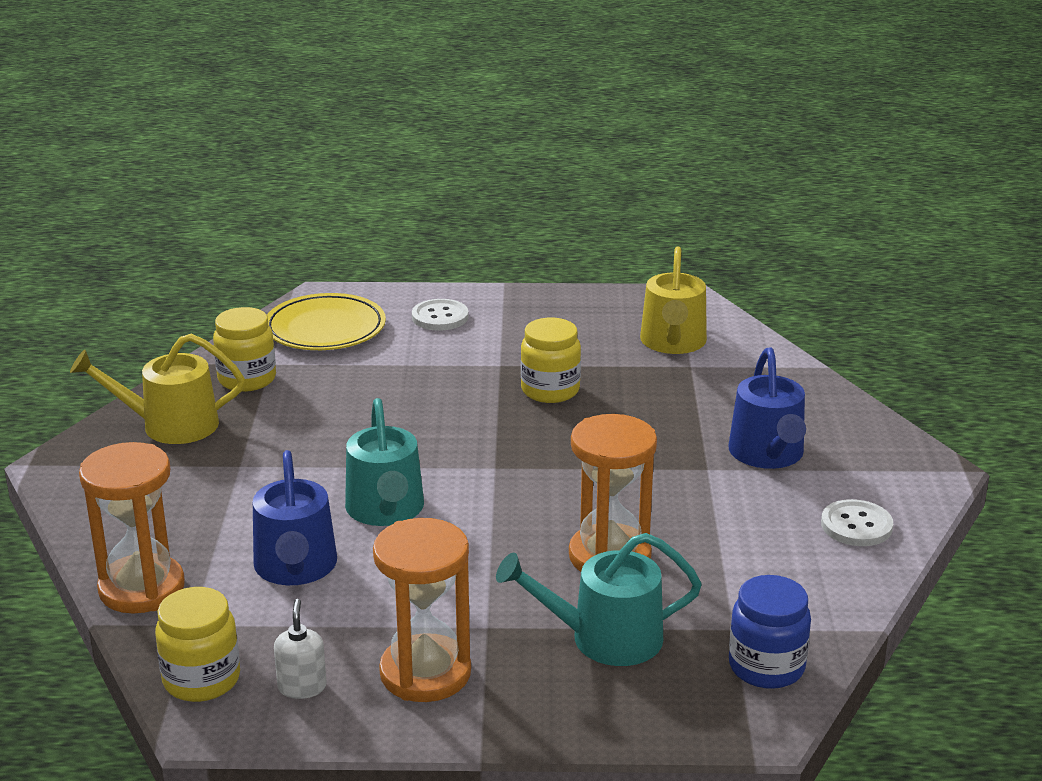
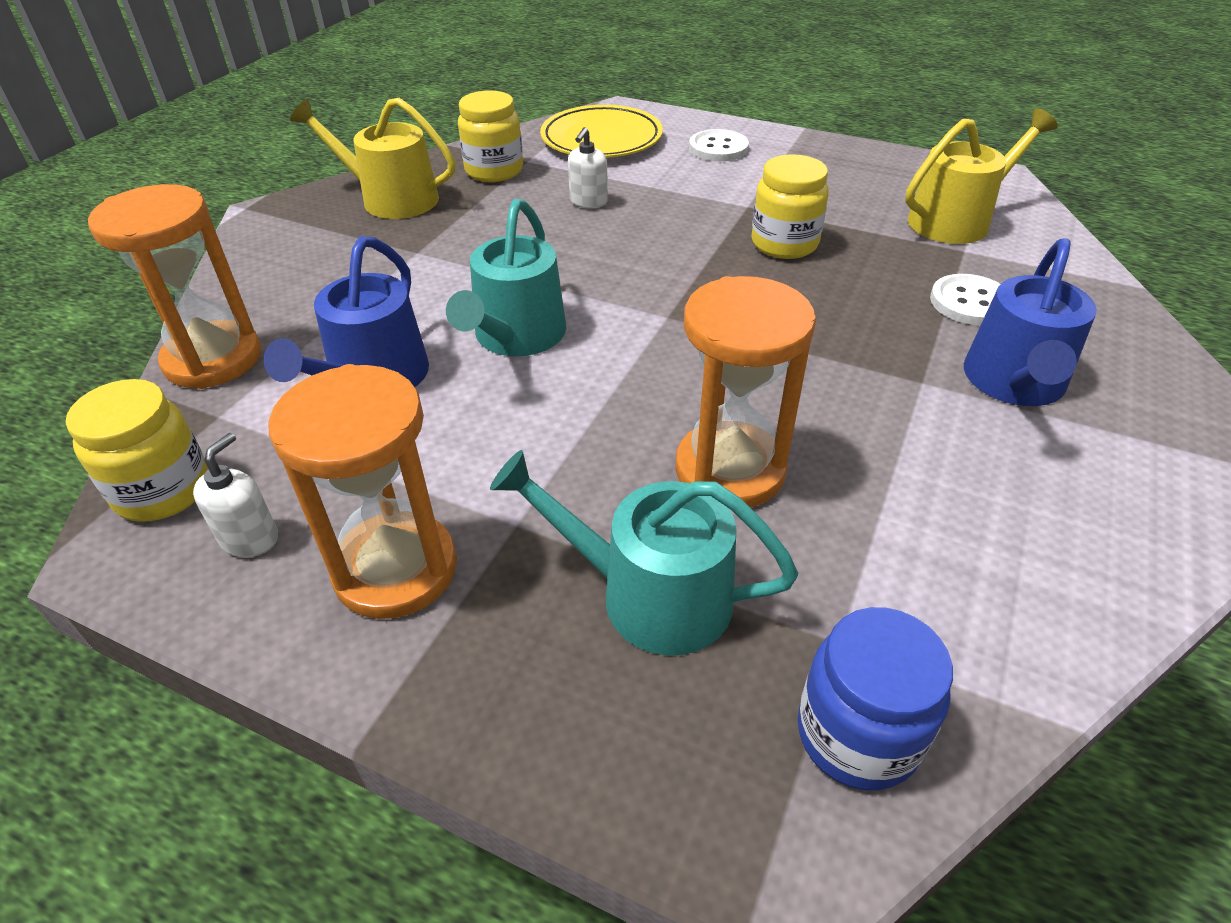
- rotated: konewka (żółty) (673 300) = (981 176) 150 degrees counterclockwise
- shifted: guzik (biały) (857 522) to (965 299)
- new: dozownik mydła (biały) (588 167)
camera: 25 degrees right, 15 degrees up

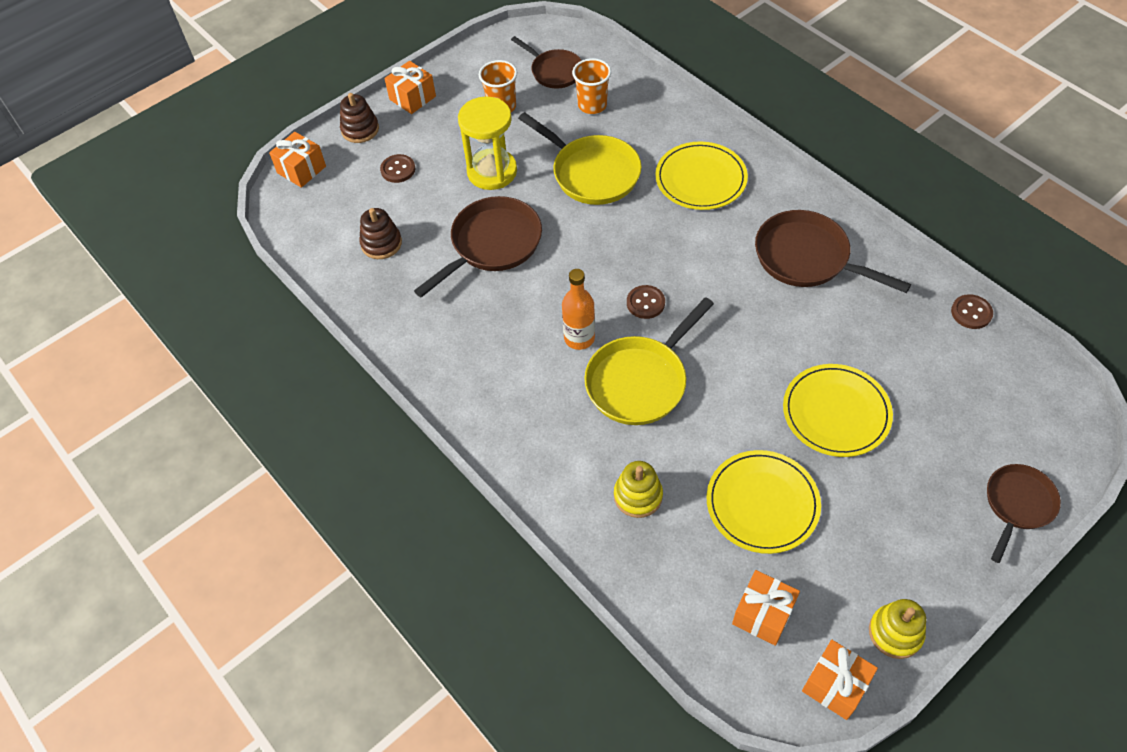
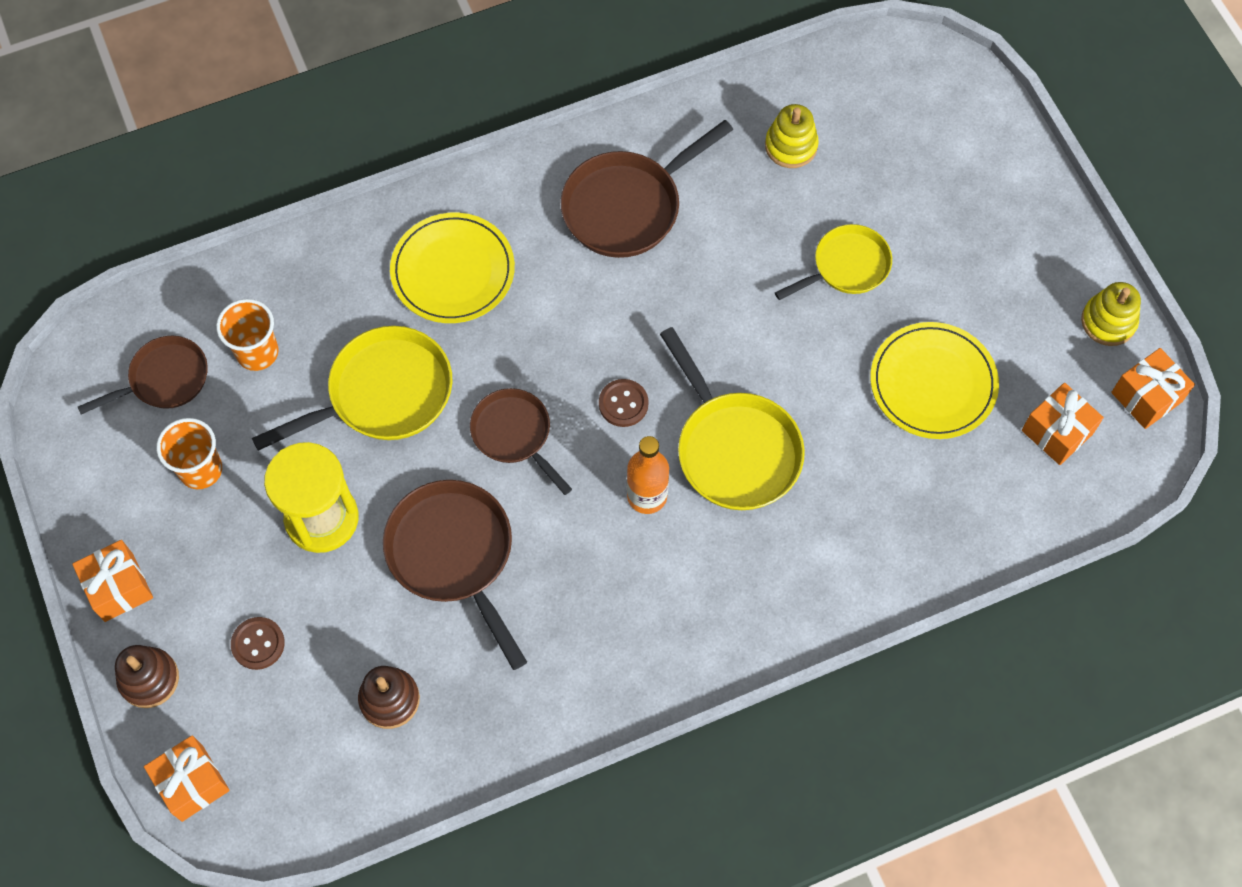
- shifted: zabawka nakładanka (żółty) (638 489) to (792 136)
- swapped: talerz (żółty) (838 410) to patelnia (żółty) (833 262)
- gone: guzik (brązowy) (972 311)
- shifted: patelnia (brązowy) (1024 513) to (521 441)
camera: 75 degrees left, 10 degrees up

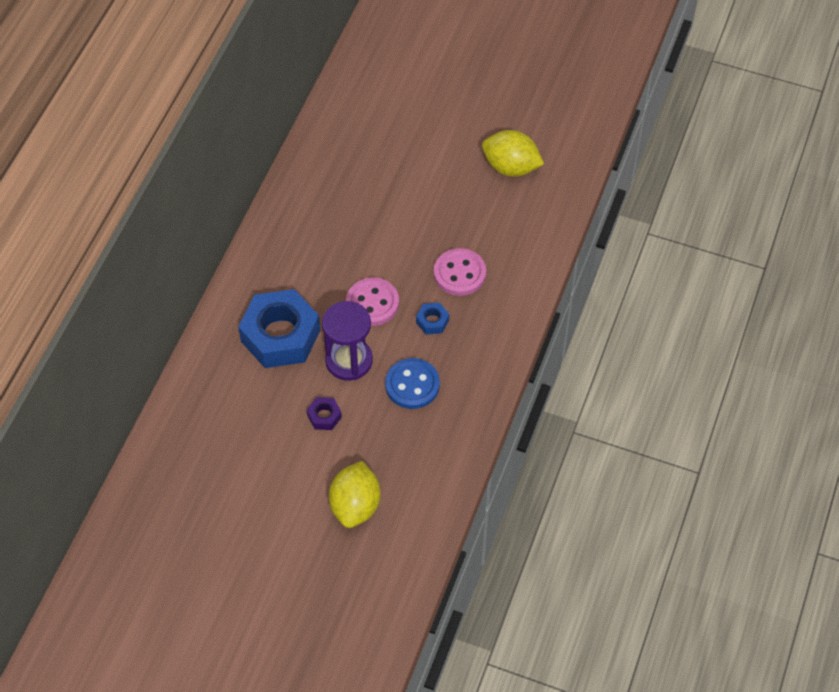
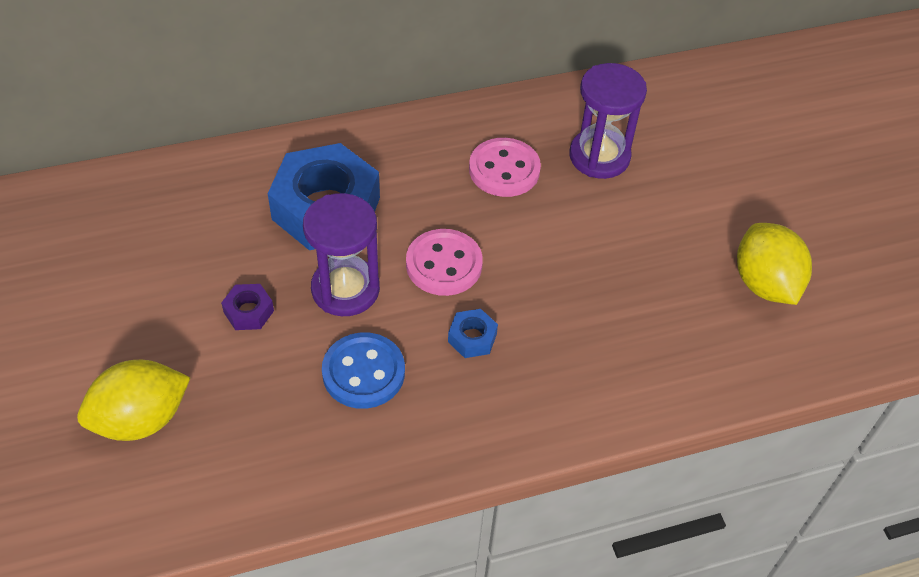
- shifted: guzik (różowy) (460 272) to (505 167)
- new: klepsydra (fioletowy) (608 121)
camera: 50 degrees right, 5 degrees down

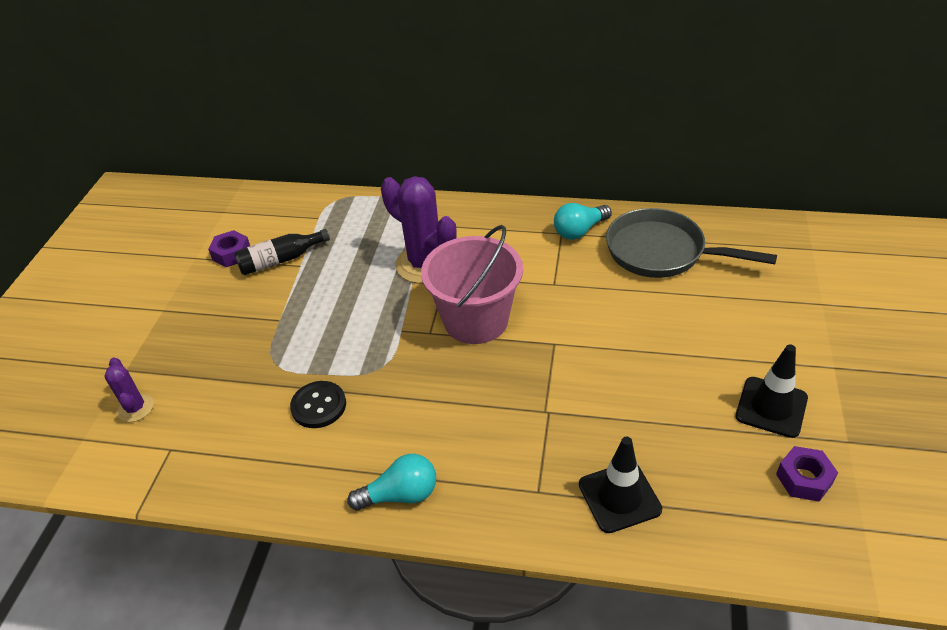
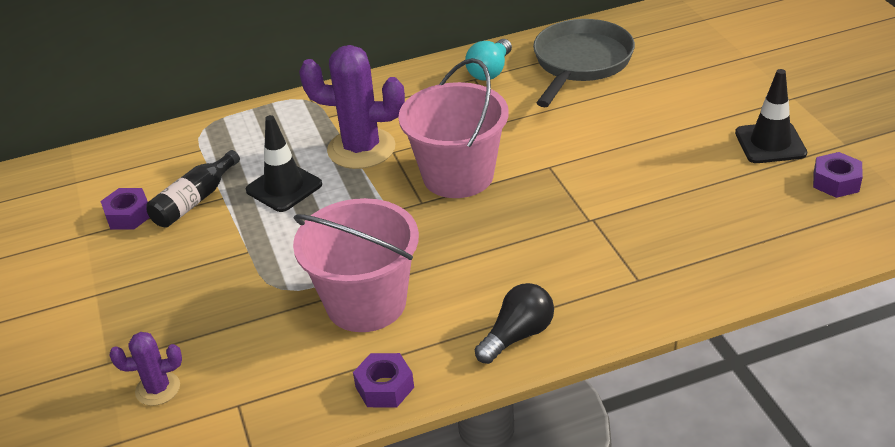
- rotated: kaktus (fioletowy) (129 390) = (146 369) 45 degrees counterclockwise
- swapped: guzik (czarny) (318 404) to wiadro (różowy) (356 265)
- repainted: żarówka (turkusowy) (392 482) to żarówka (czarny) (514 323)
- shifted: pachołek (czarny) (620 485) to (284 163)
- rotated: patelnia (szary) (691 243) = (584 63) 120 degrees clockwise
- new: nakrętka (fioletowy) (383 380)
camera: 30 degrees left, 5 degrees down

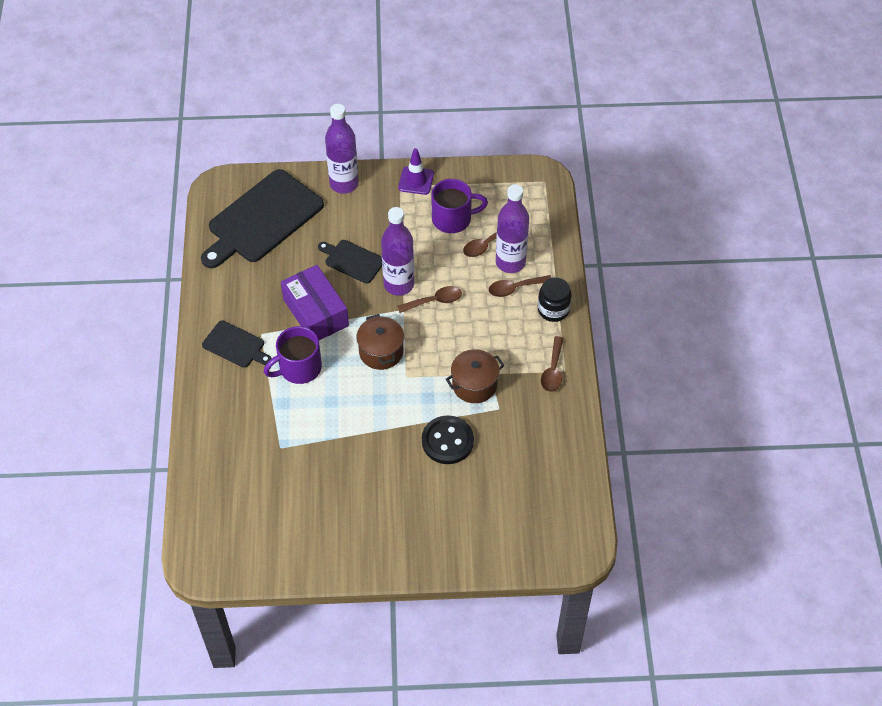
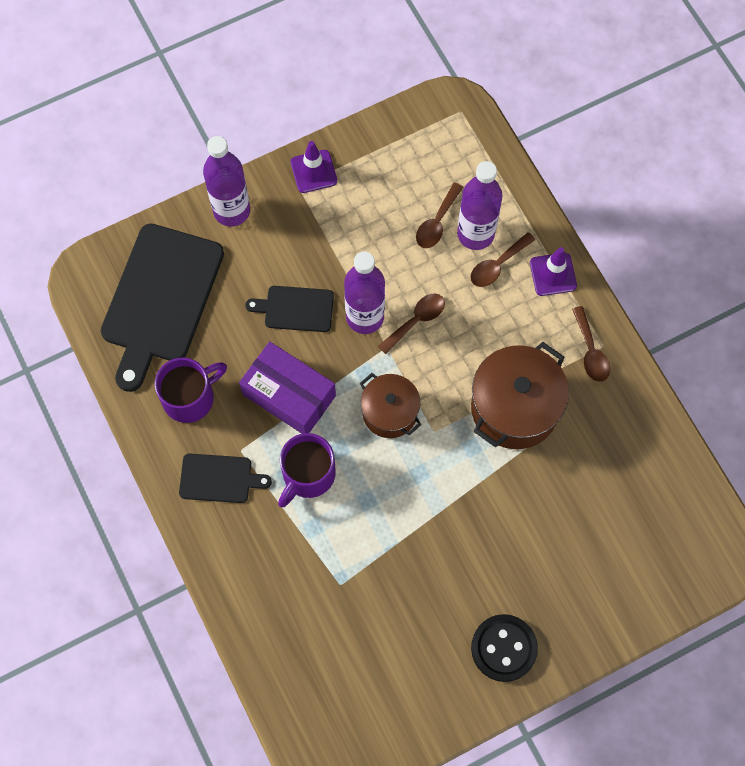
- shifted: guzik (czarny) (448 439) to (504 648)
- shifted: kubek (fioletowy) (459 206) to (191 390)
- scaled: garnek (brązowy) (475 376) = (520 395) x1.60
- swapped: słoik (czarny) (554 299) to pachołek (fioletowy) (553 271)
camera: 25 degrees left, 15 degrees up

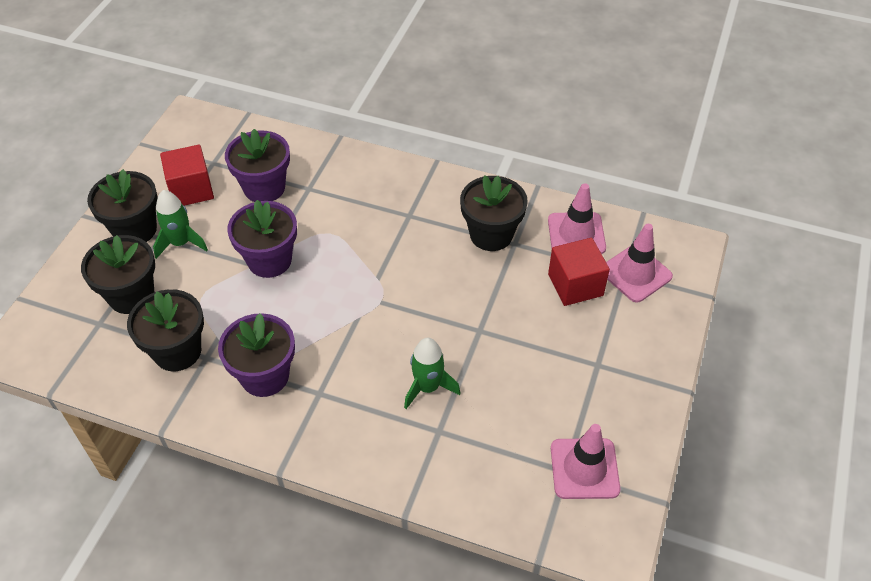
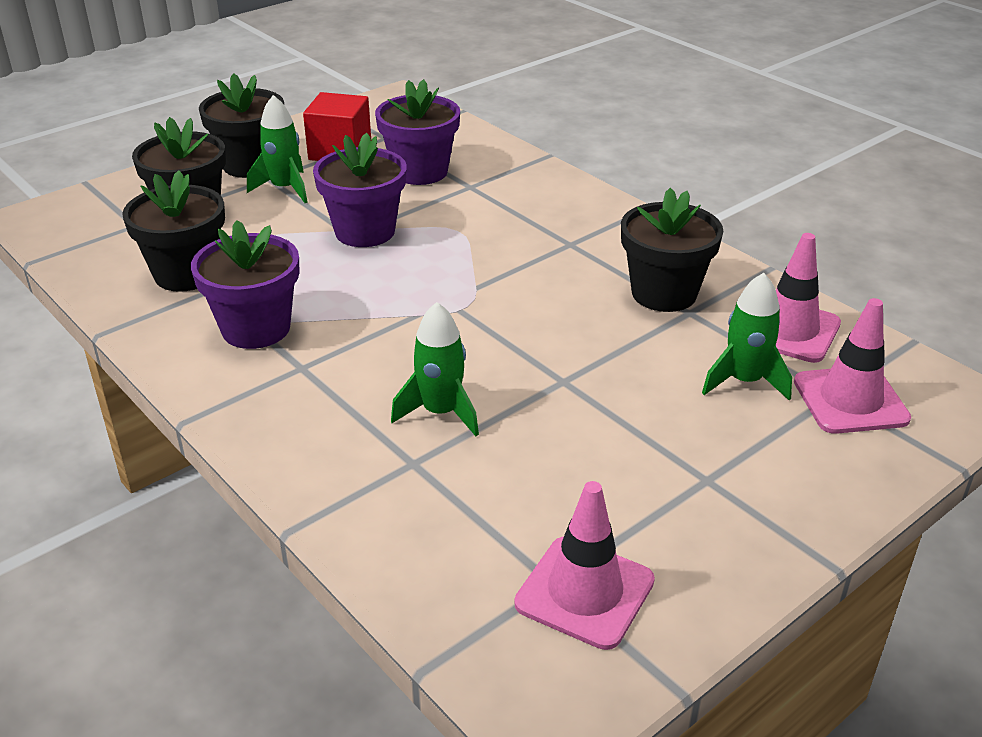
- swapped: sześcian (czerwony) (579 272) to rakieta (zielony) (747 337)
camera: 30 degrees right, 15 degrees down

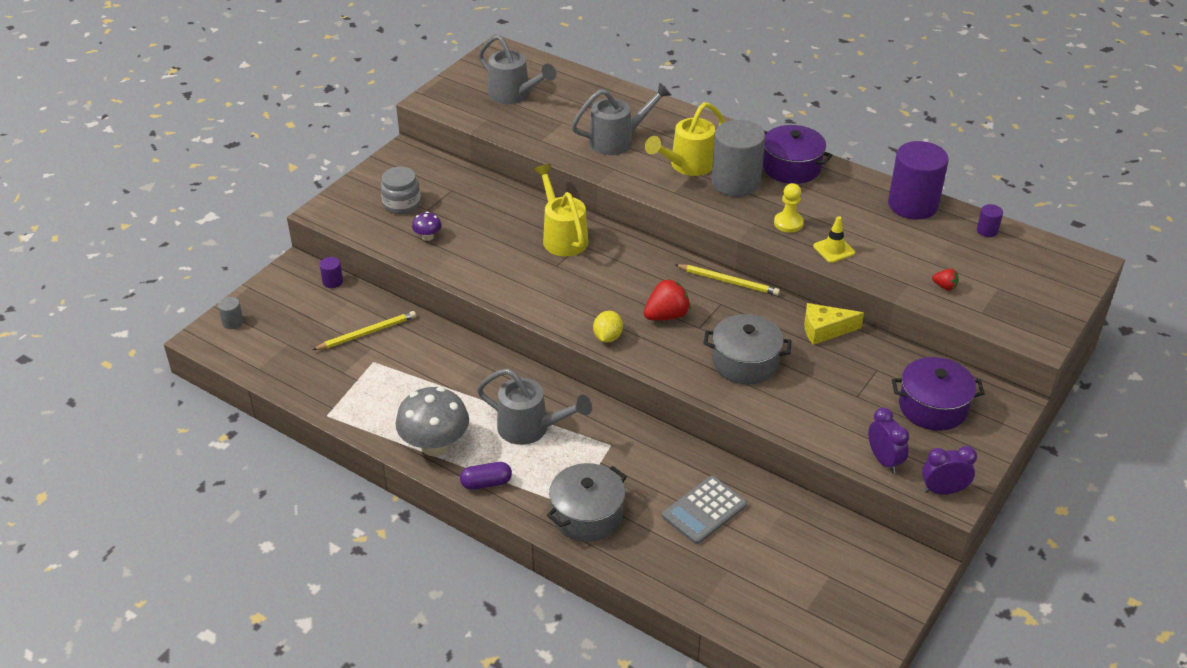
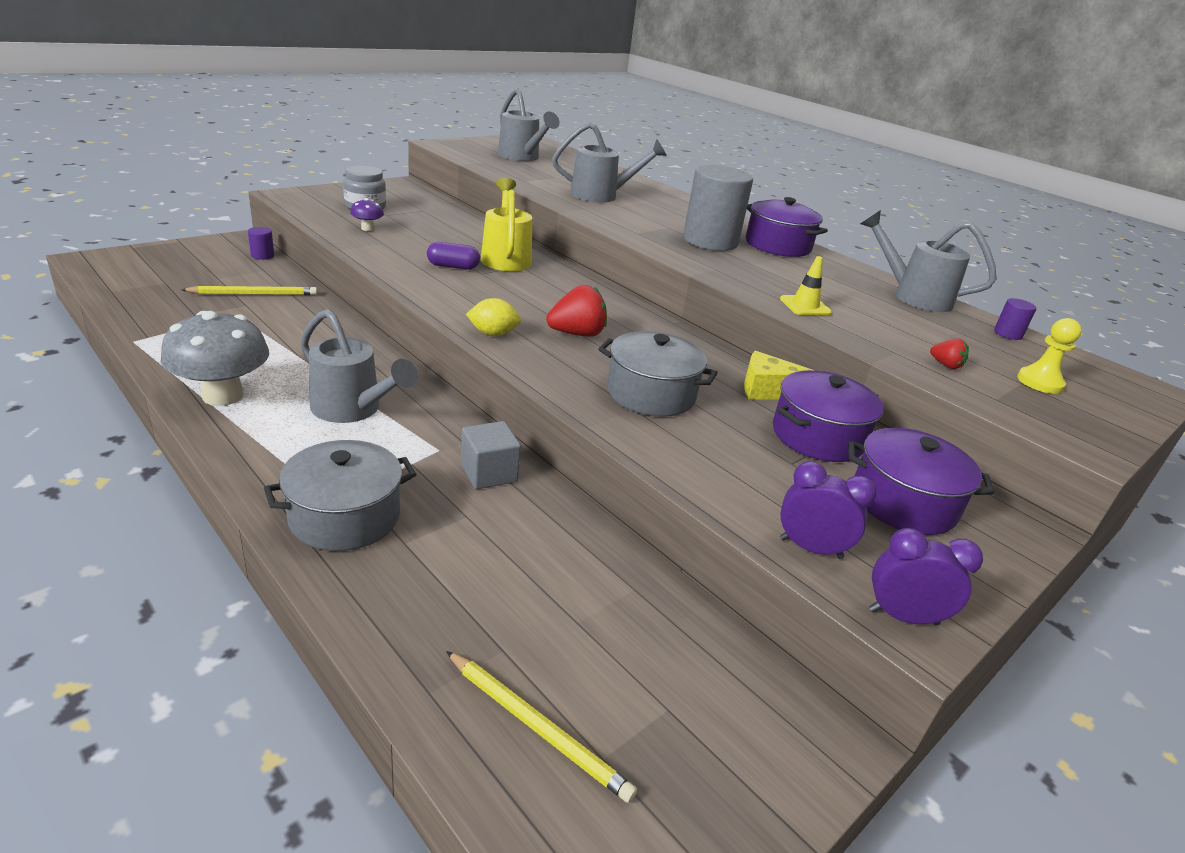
- gone: walec (szary) (231 313)
- shifted: kapsułka (fioletowy) (486 476) to (453 256)
- rotated: cytryna (żółty) (608 327) = (493 317) 60 degrees clockwise
- gone: konewka (żółty) (685 139)
- gone: kalkulator (szary) (704 510)
- shifted: ołówek (żółty) (727 280) to (541 727)
- shifted: pionek (żółty) (789 208) to (1049 356)
- rotated: budzik (fioletowy) (888 440) = (828 510) 60 degrees counterclockwise
- swapped: walec (fioletowy) (918 180) to konewka (szary) (928 261)
- new: sześcian (szary) (491 455)
- new: garnek (fioletowy) (828 416)
camera: 10 degrees right, 10 degrees down

